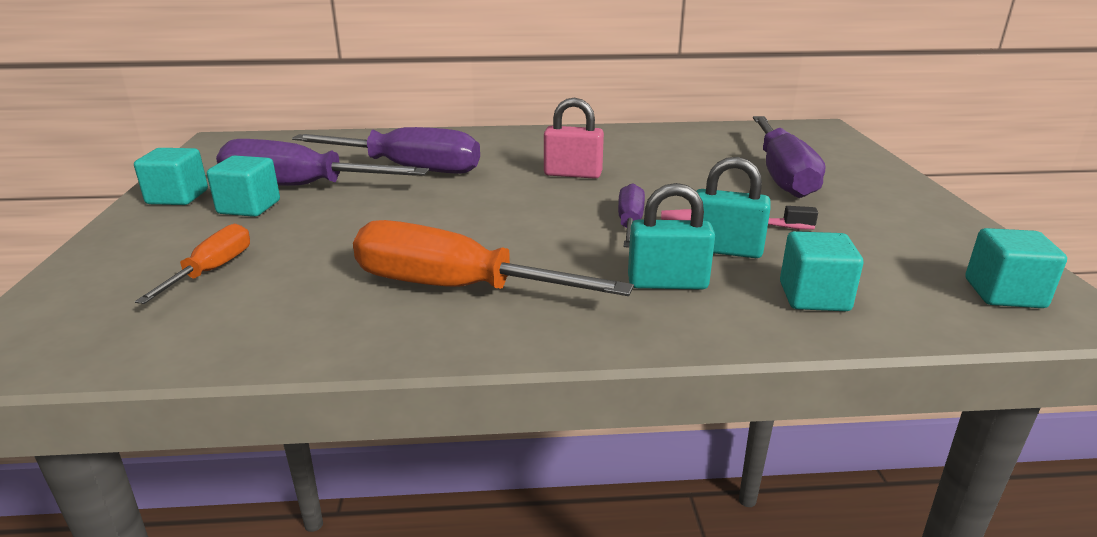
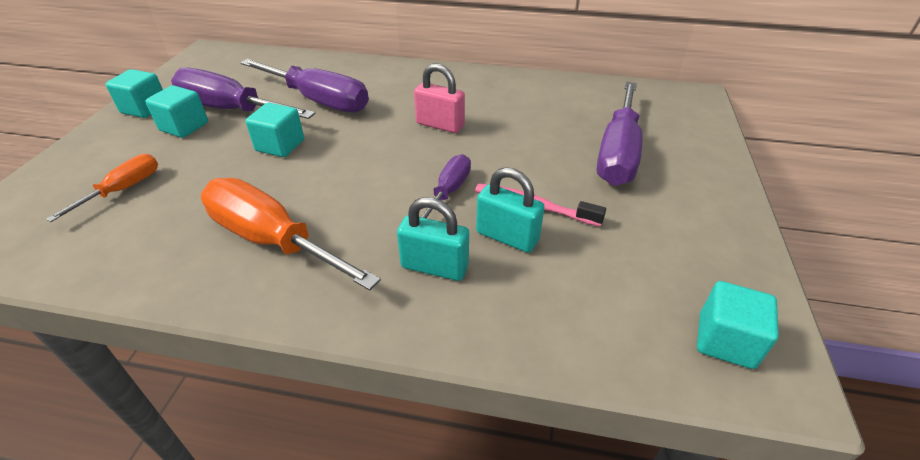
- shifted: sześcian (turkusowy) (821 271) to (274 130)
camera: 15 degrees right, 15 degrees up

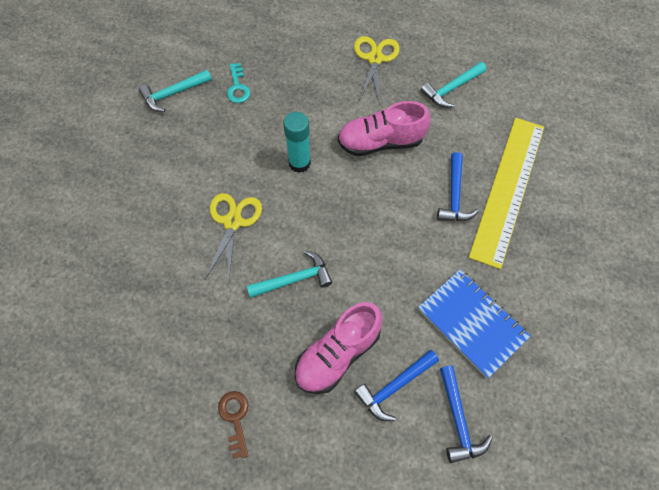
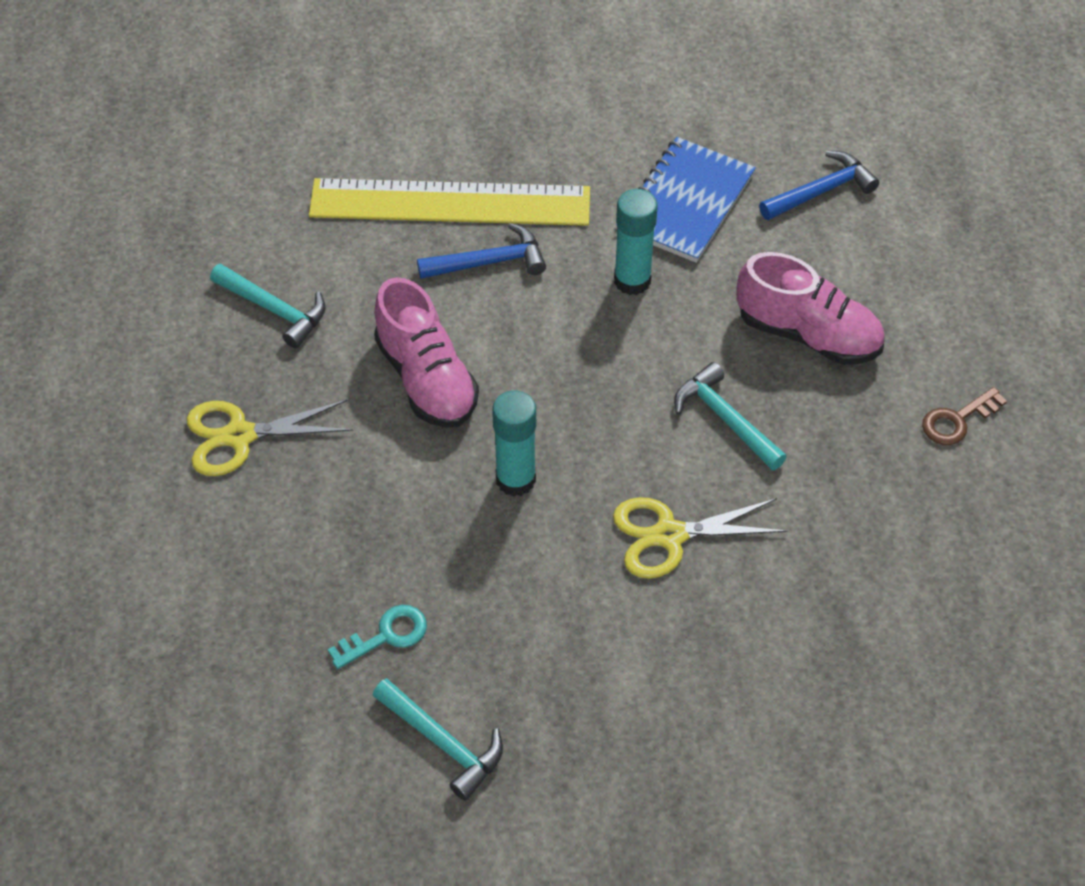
- gone: młotek (niebieski) (396 385)
- new: klej w sztyfcie (turkusowy) (636 242)
camera: 110 degrees left, 10 degrees down

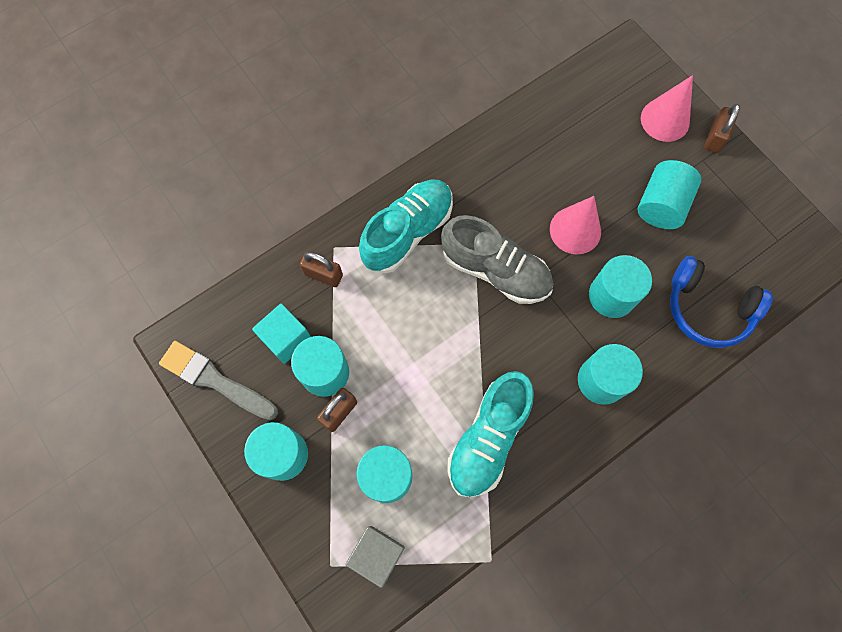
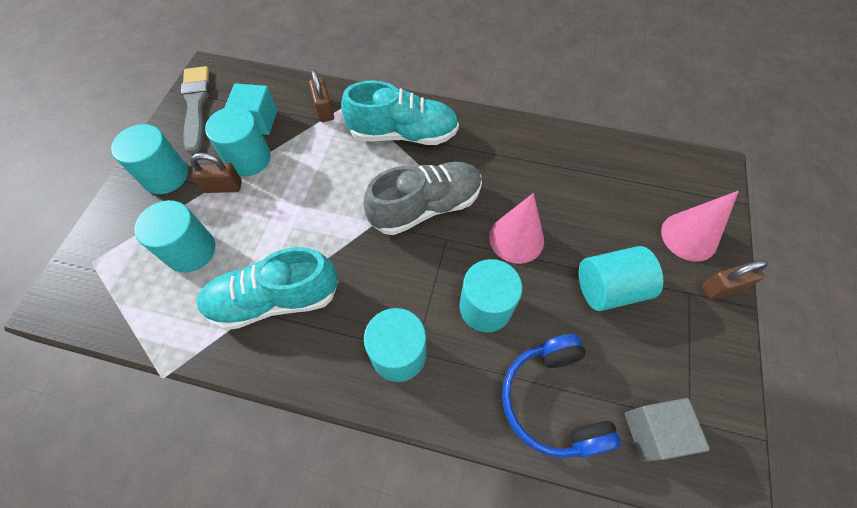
- shifted: sześcian (szary) (375 557) to (667 430)
- rotated: but (szary) (497 259) = (422 198) 105 degrees counterclockwise
camera: 50 degrees right, 10 degrees down

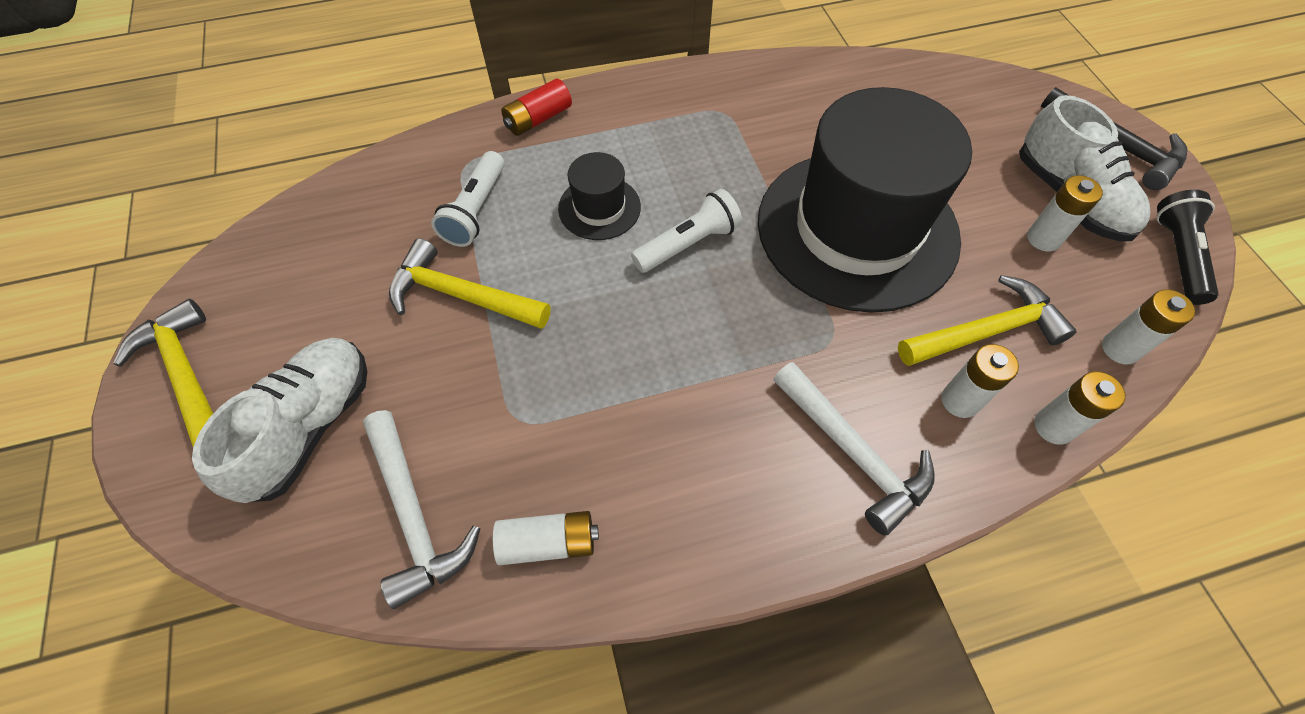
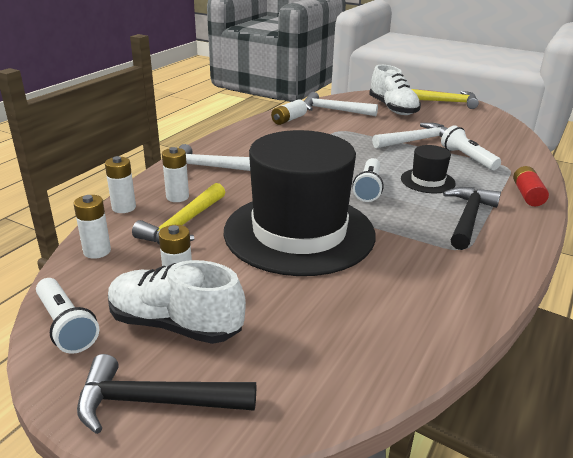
- repainted: młotek (żółty) (470 283) to młotek (biały) (410 135)
- repainted: latarka (czarny) (1187 247) to latarka (biały) (67 316)
- new: młotek (czarny) (472 218)
camera: 135 degrees right, 30 degrees down

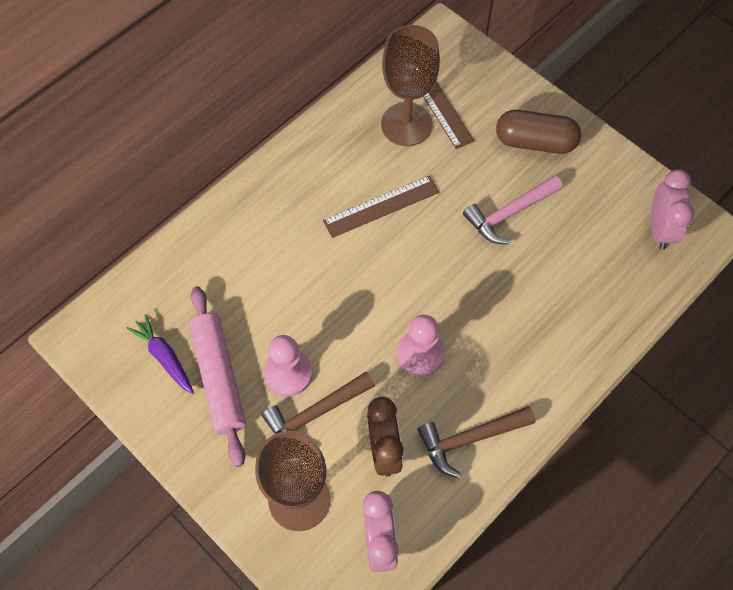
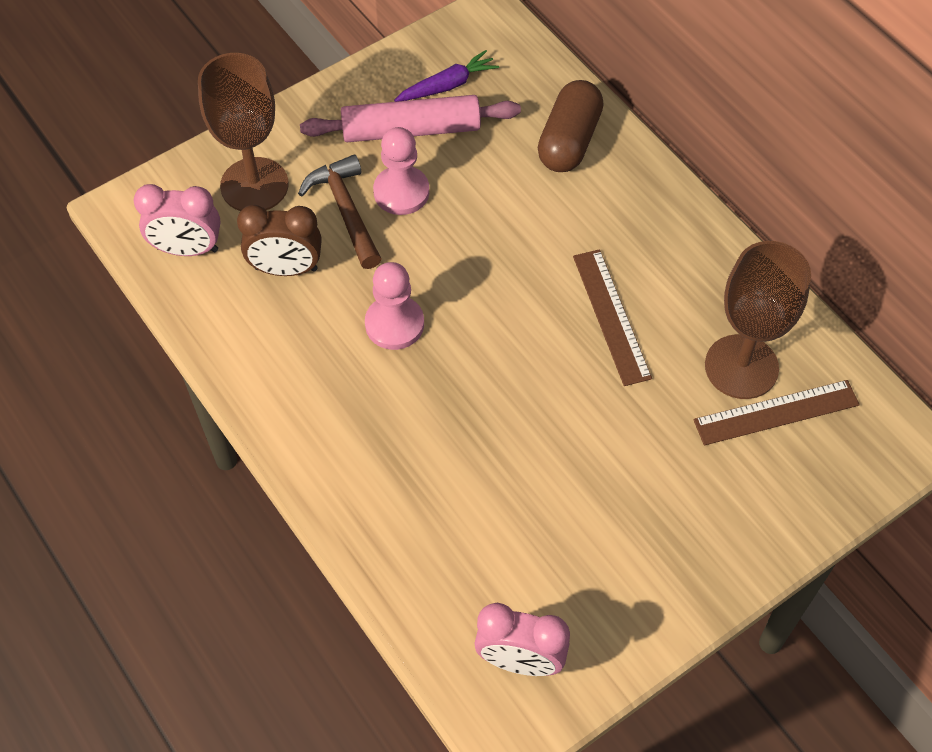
- gone: młotek (brązowy) (476 442)
- gone: młotek (różowy) (513 209)
- shifted: kapsułka (brązowy) (538 132) to (571 126)
camera: 100 degrees right, 5 degrees down

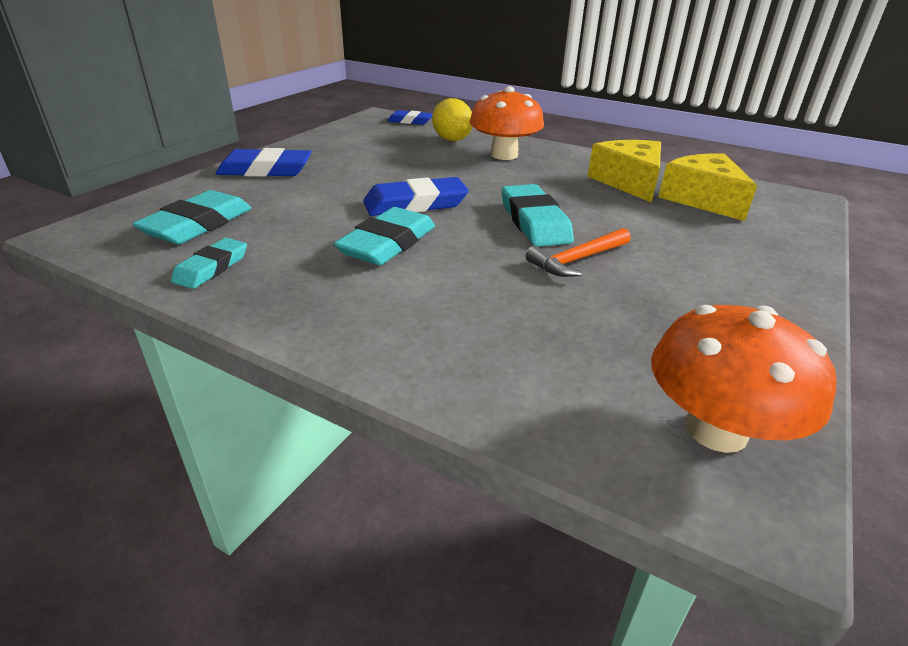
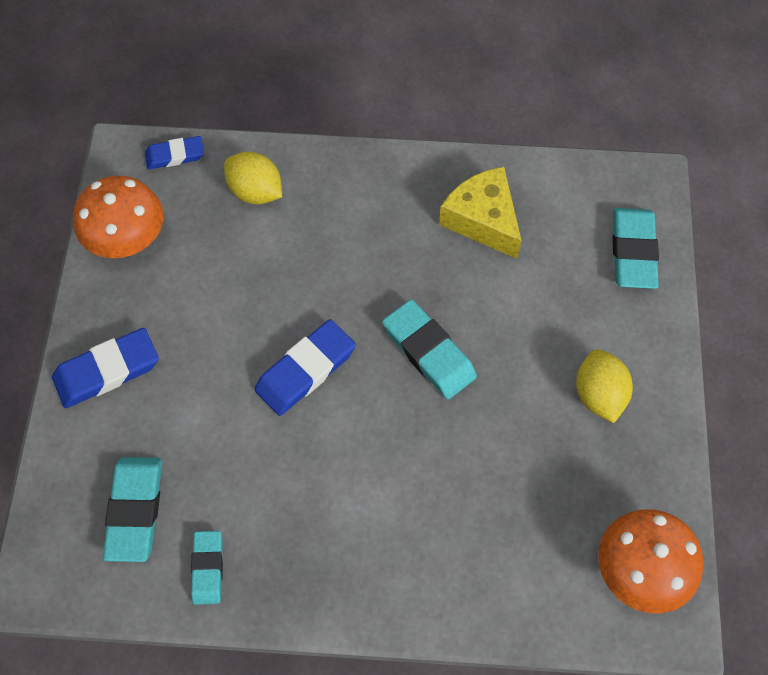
- shifted: gumka do mazania (turkusowy) (384 236) to (635 248)
- shifted: grzyb (pomarańczowy) (506 123) to (118 217)
- gone: młotek (pomarańczowy) (578 252)
- gone: ser (żółty) (707 187)
- new: cytryna (żółty) (604 386)
camera: 25 degrees left, 30 degrees up

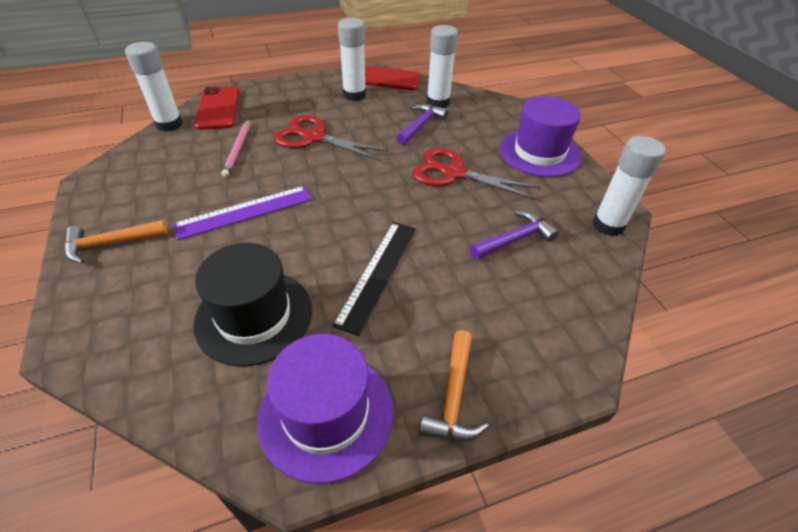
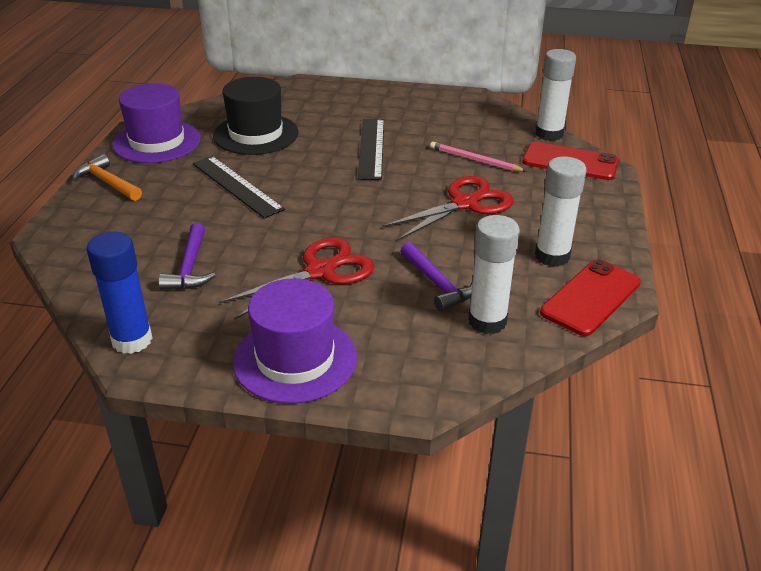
- gone: młotek (pomarańczowy) (116 242)
- repainted: linijka (fioletowy) (242 213) to linijka (czarny) (371 149)
- repainted: klej w sztyfcie (biały) (629 186) to klej w sztyfcie (niebieski) (119 292)
camera: 120 degrees right, 10 degrees down

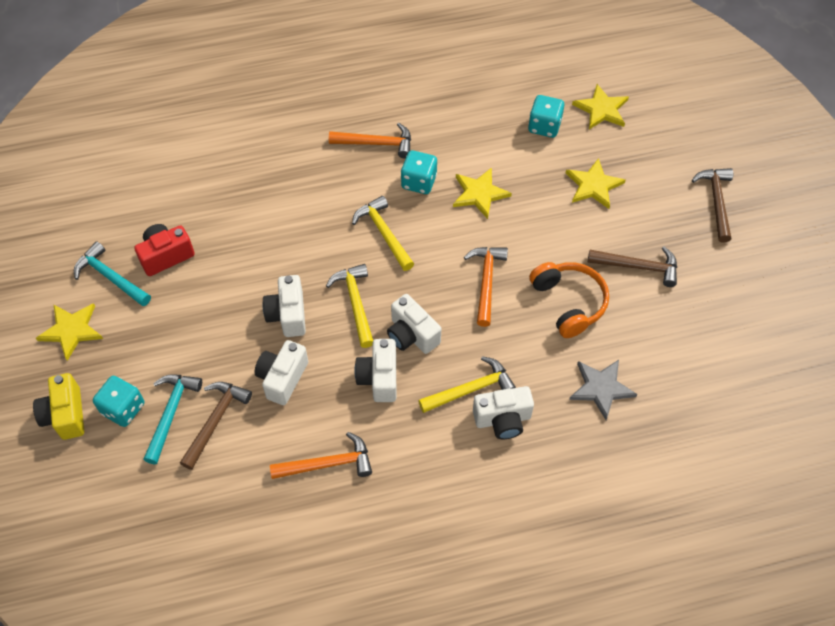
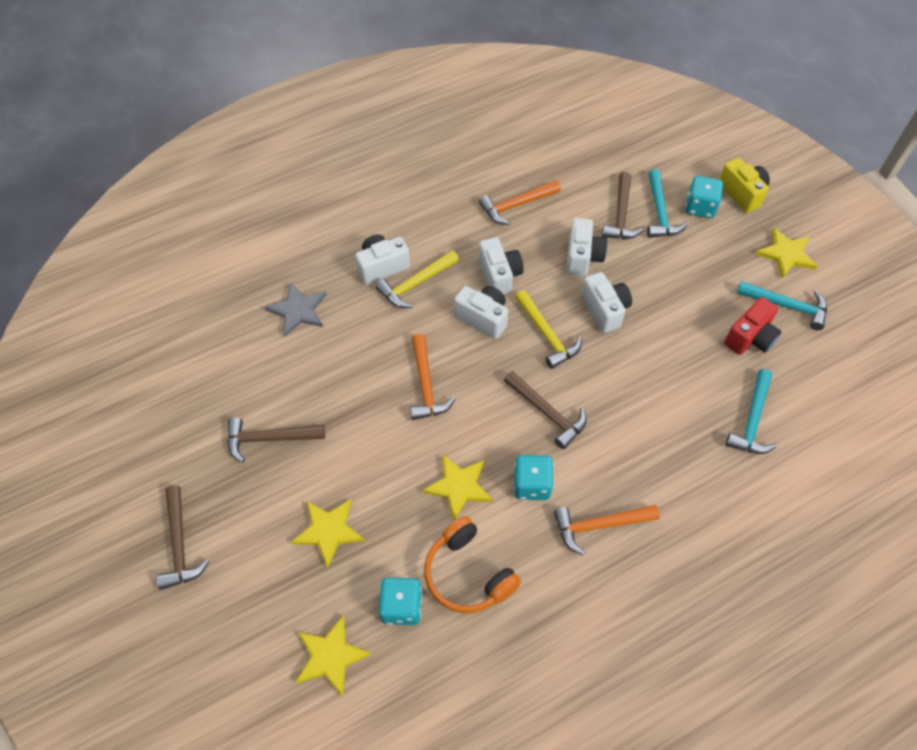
- repainted: młotek (żółty) (383 233) to młotek (brązowy) (545 410)
- shifted: słuchawki (pomarańczowy) (569 300) to (472 564)
- new: młotek (turkusowy) (751 411)
camera: 165 degrees right, 0 degrees up

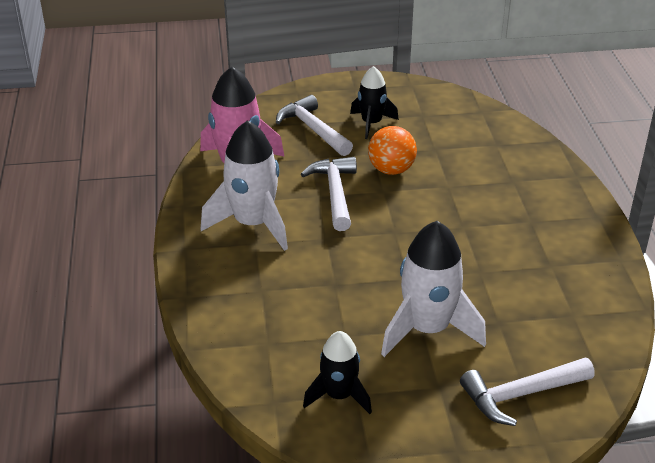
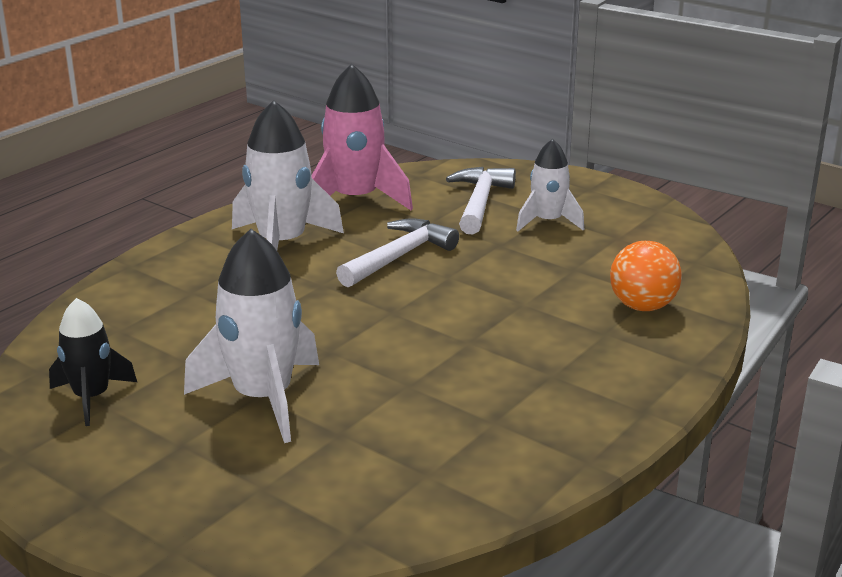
- repainted: rakieta (czarny) (374 102) to rakieta (biały) (550 185)
- shifted: piłka (pomarańczowy) (392 150) to (646 276)
- gone: młotek (biały) (527 392)
camera: 45 degrees right, 10 degrees down

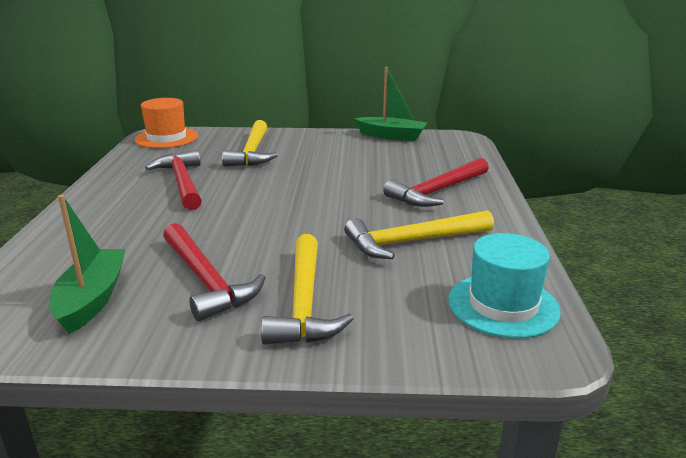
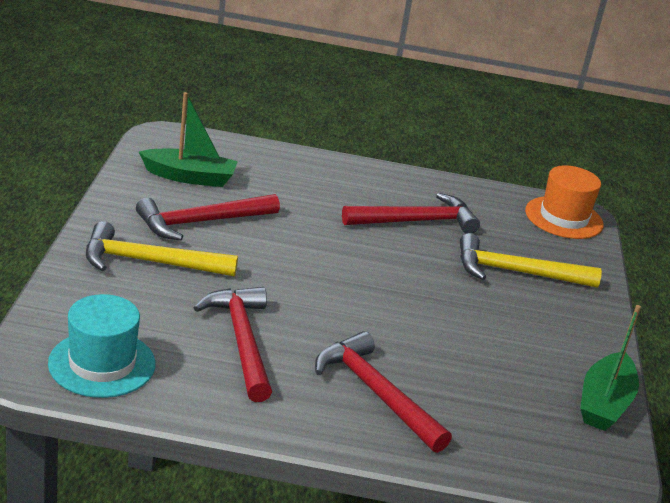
- repainted: młotek (żółty) (419 234) to młotek (czerwony) (233 344)
camera: 90 degrees right, 5 degrees up

